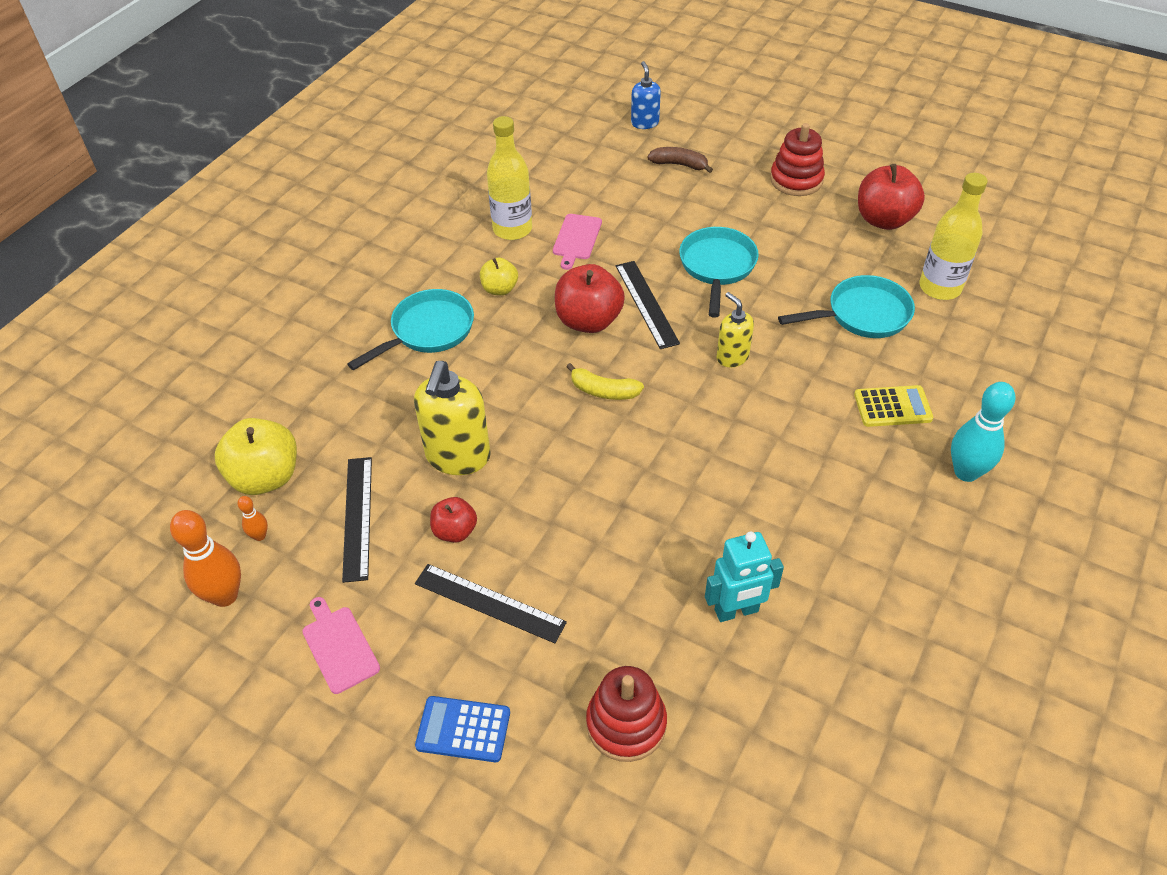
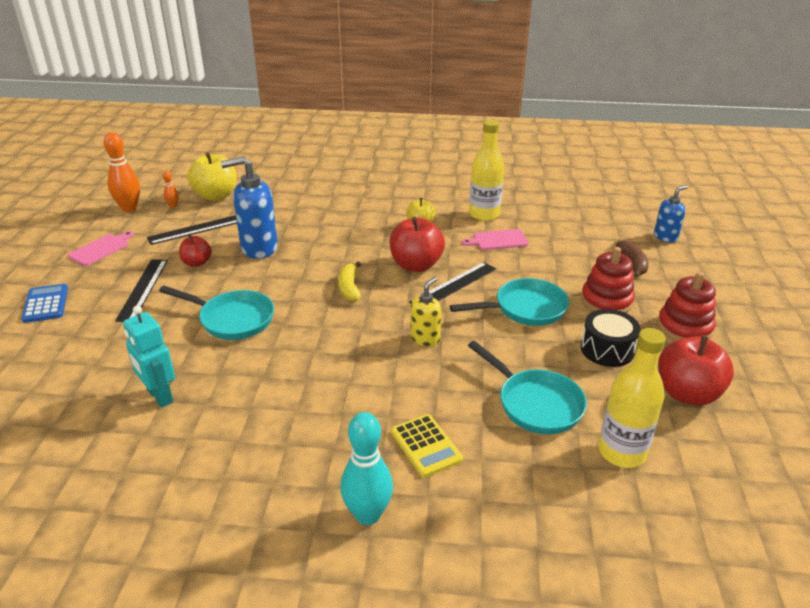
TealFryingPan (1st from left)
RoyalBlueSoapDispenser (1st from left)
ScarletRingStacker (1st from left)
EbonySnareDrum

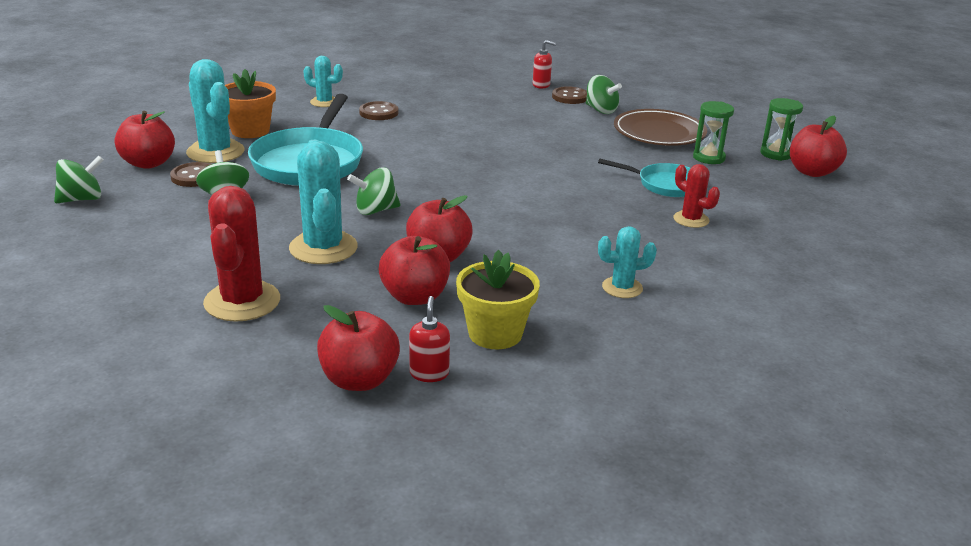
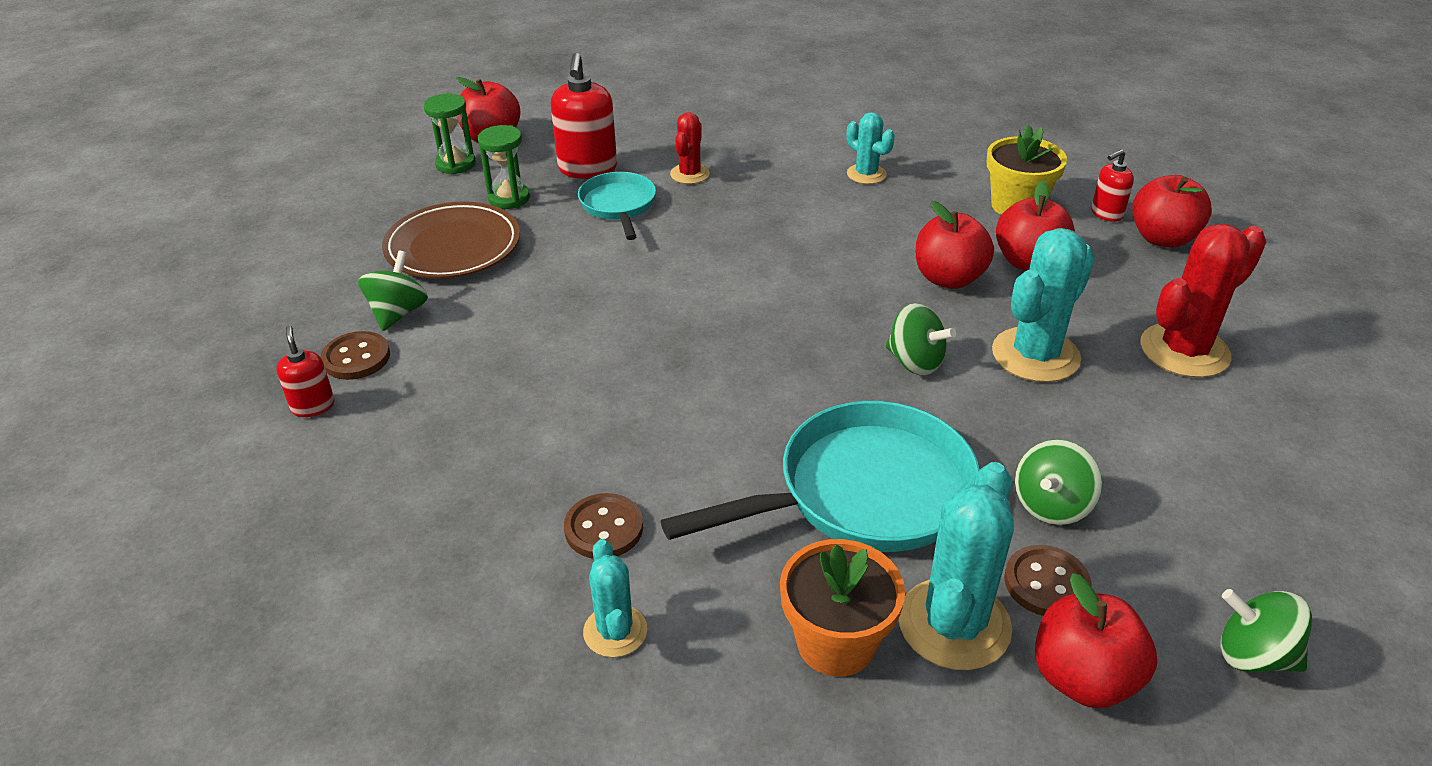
ScarletSoapDispenser (2nd from left)

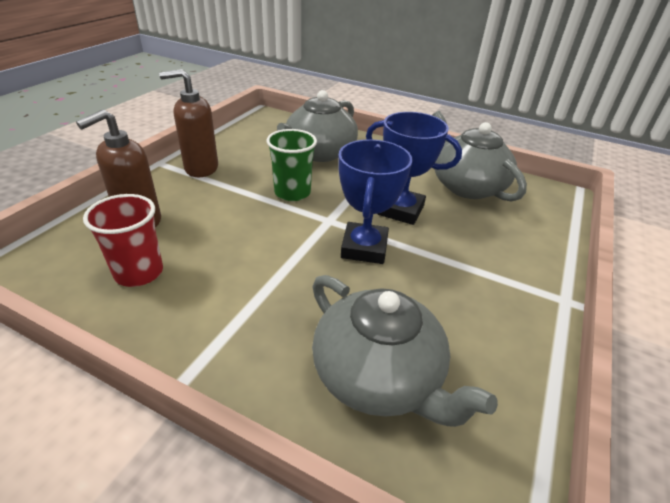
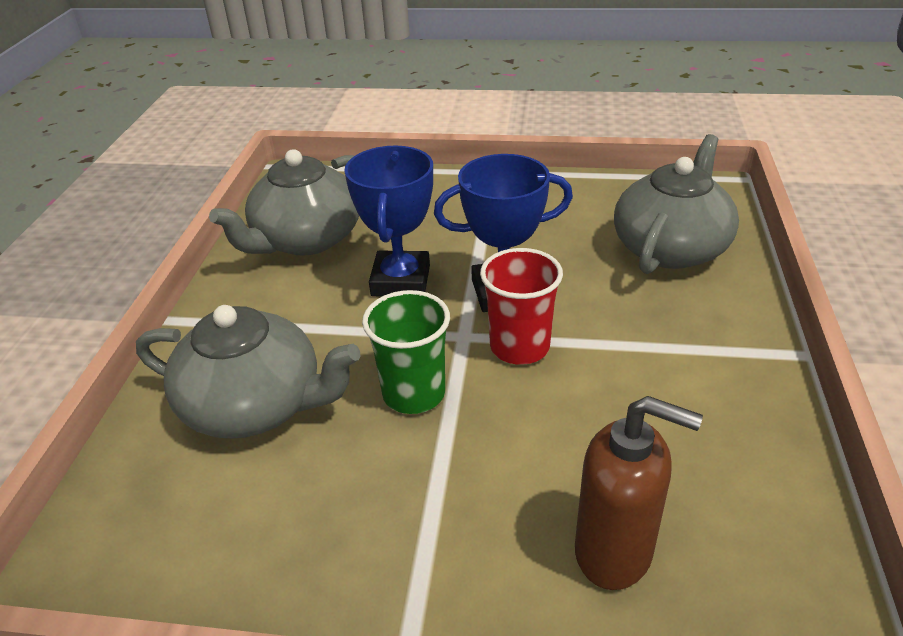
RussetSoapDispenser (2nd from left in the first image)
ScarletBeaker

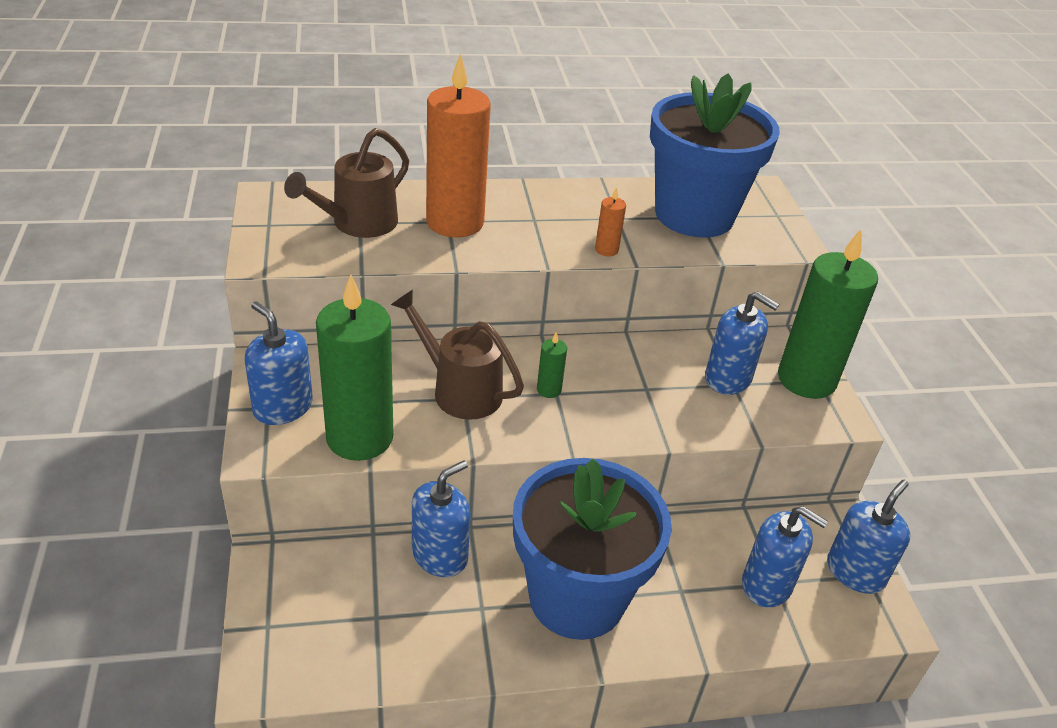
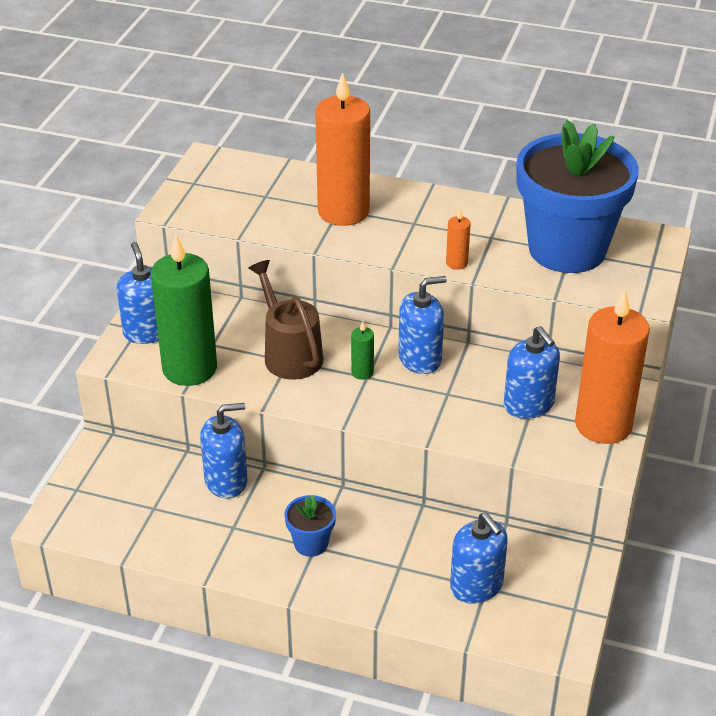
RussetWateringPot (1st from left in the first image)
OrangeColouredWaxCandle (3rd from left)
RoyalBlueFlowerPot (1st from left)
RoyalBlueSoapDispenser (3rd from left)

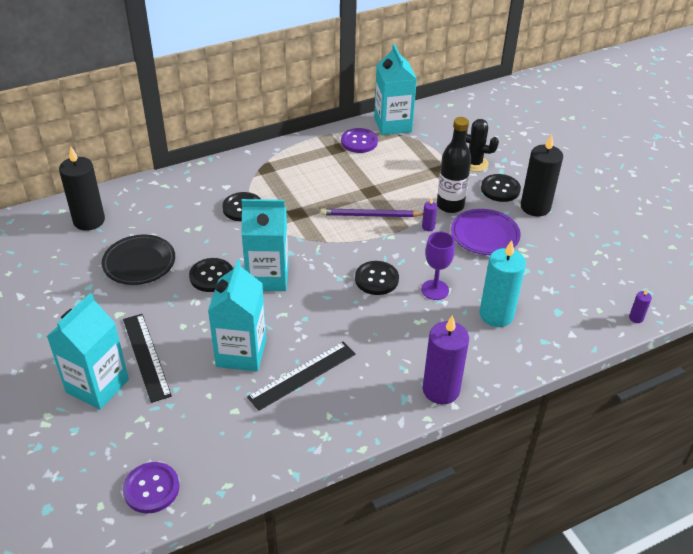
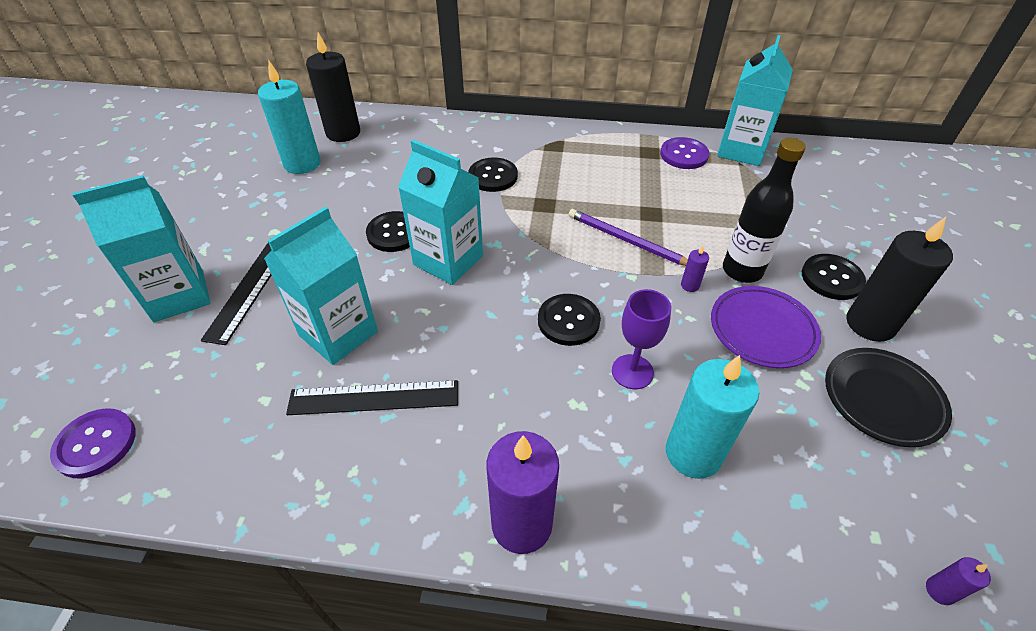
EbonyPricklyPlant
EbonyDinnerPlate
TealWaxCandle (1st from left)

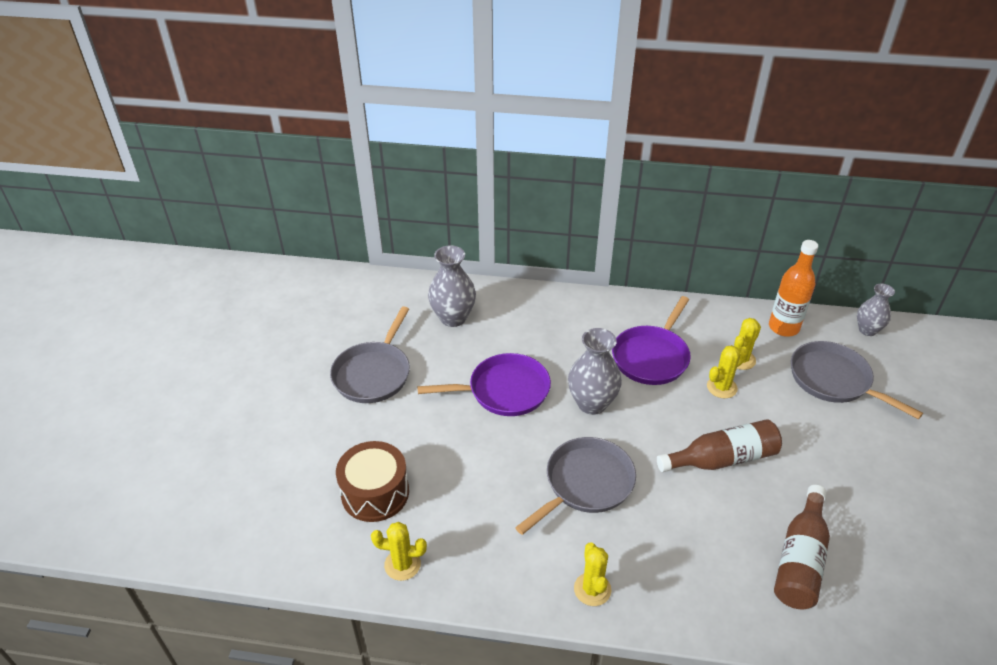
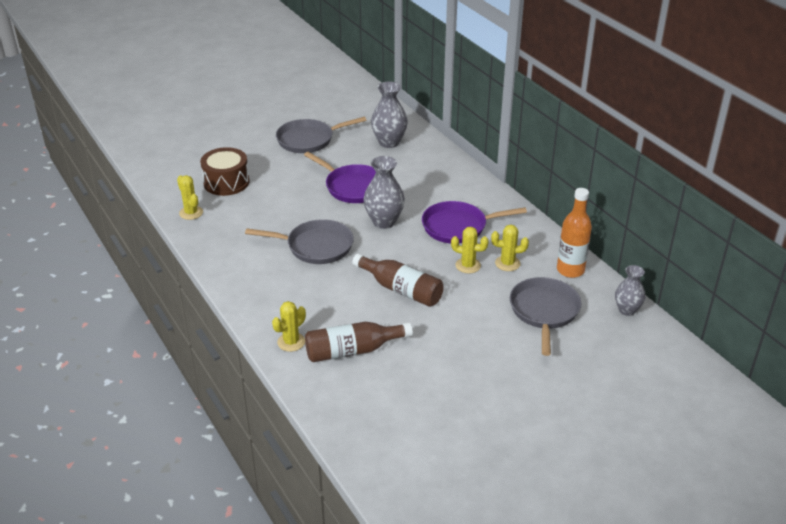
BrightYellowPricklyPlant (2nd from left)

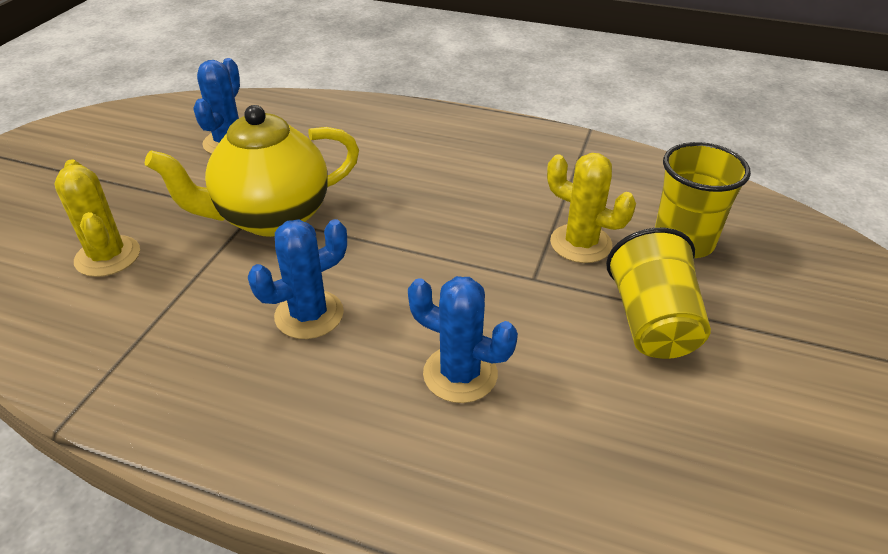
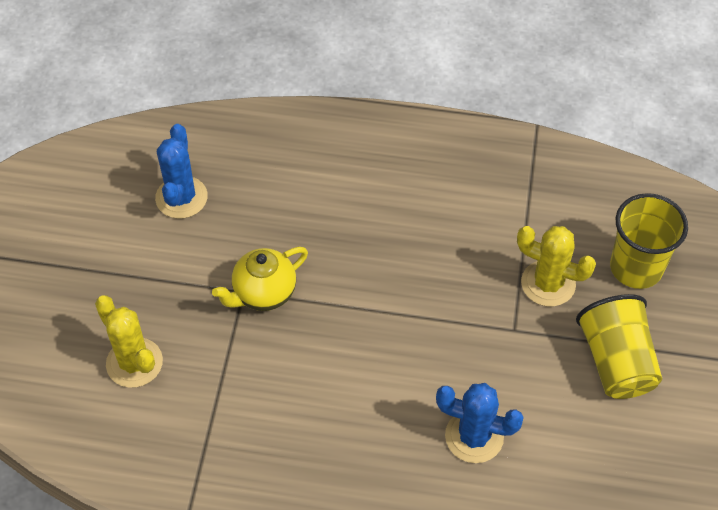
BrightYellowTeaPot
RoyalBluePricklyPlant (2nd from left in the first image)

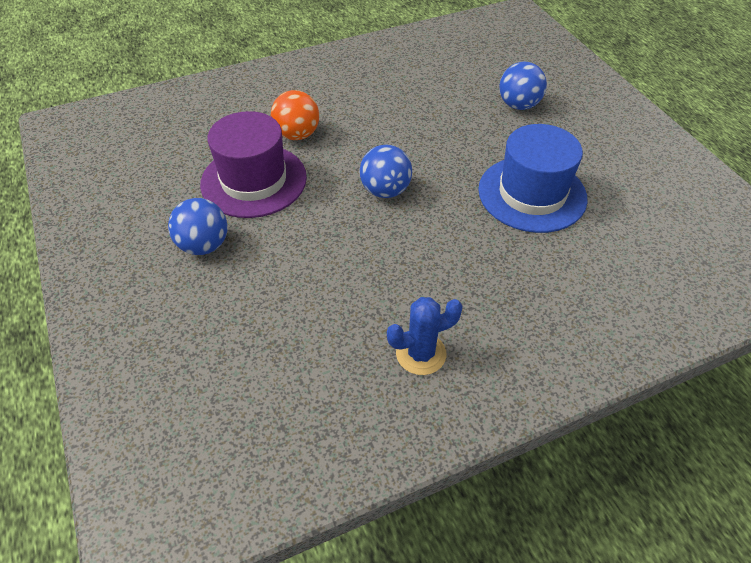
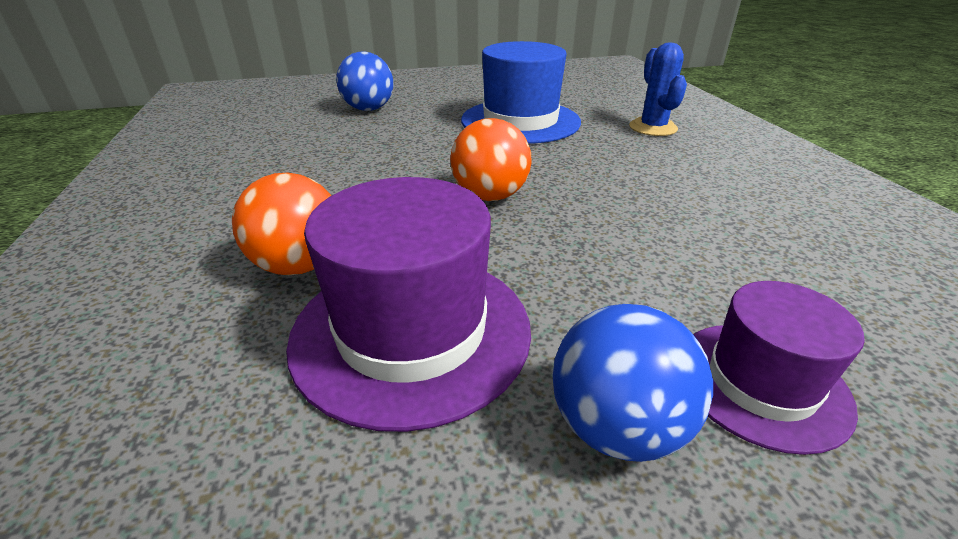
OrangeColouredSphere (2nd from left)
RoyalBluePricklyPlant
VioletTallHat (2nd from left)

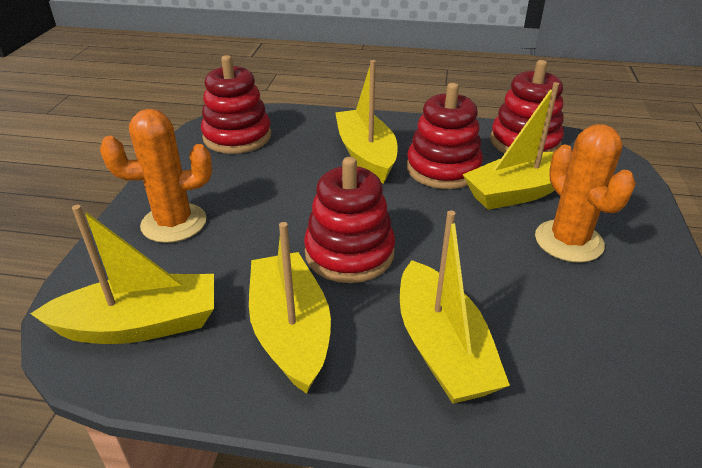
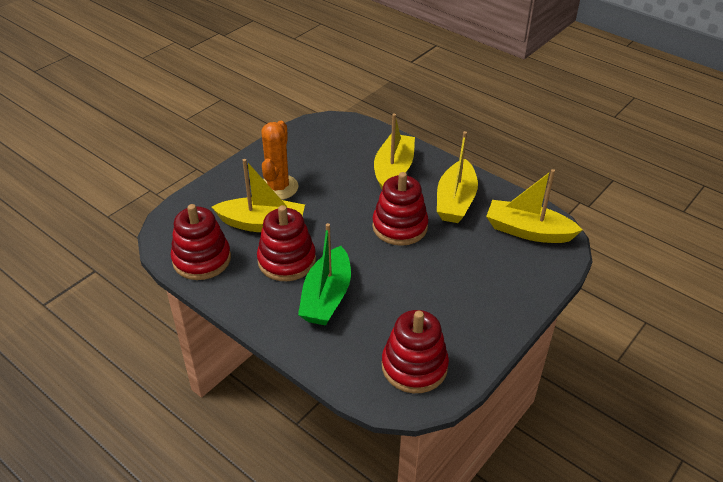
EmeraldToyBoat
OrangeColouredPricklyPlant (1st from left in the first image)

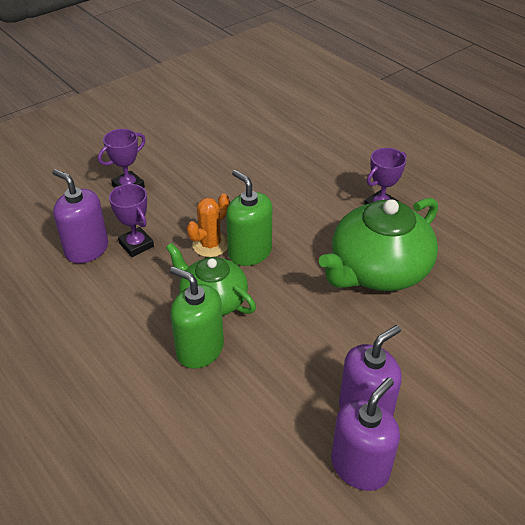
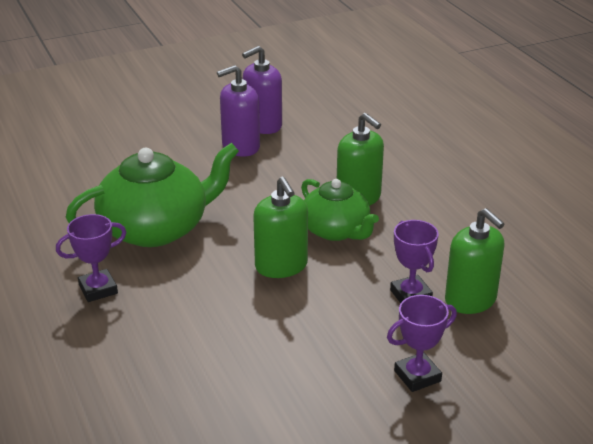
EmeraldSoapDispenser (3rd from left)
OrangeColouredPricklyPlant

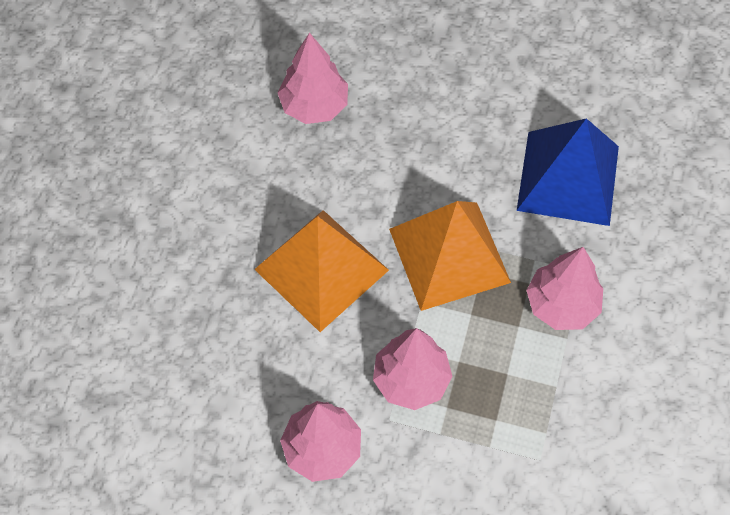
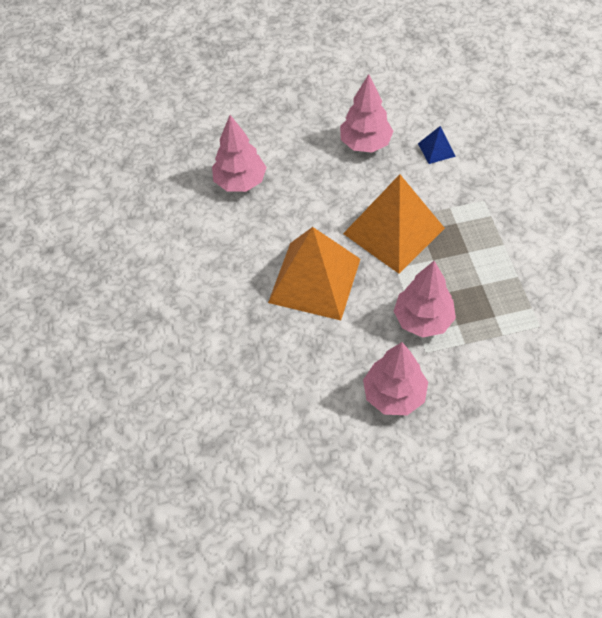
RoyalBluePyramidShape
RosyTree (2nd from left)

